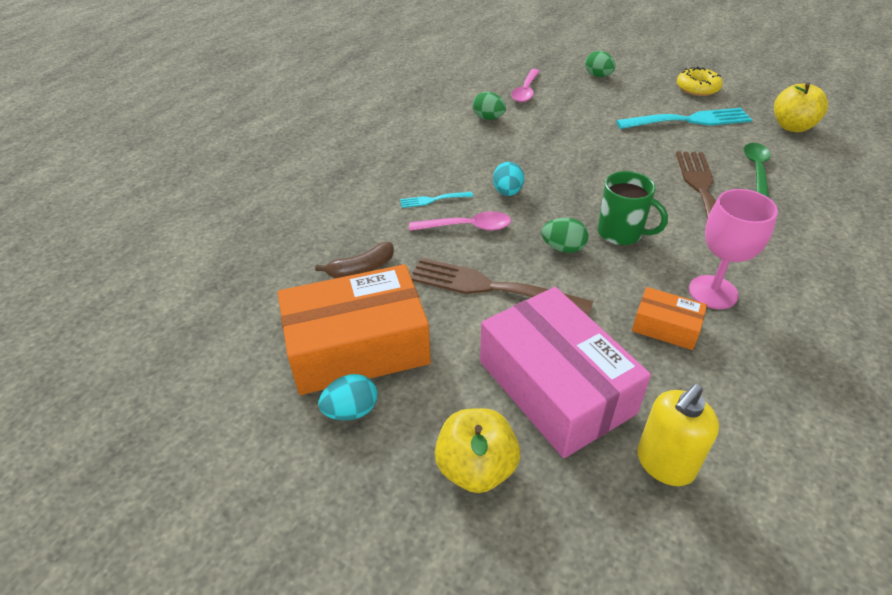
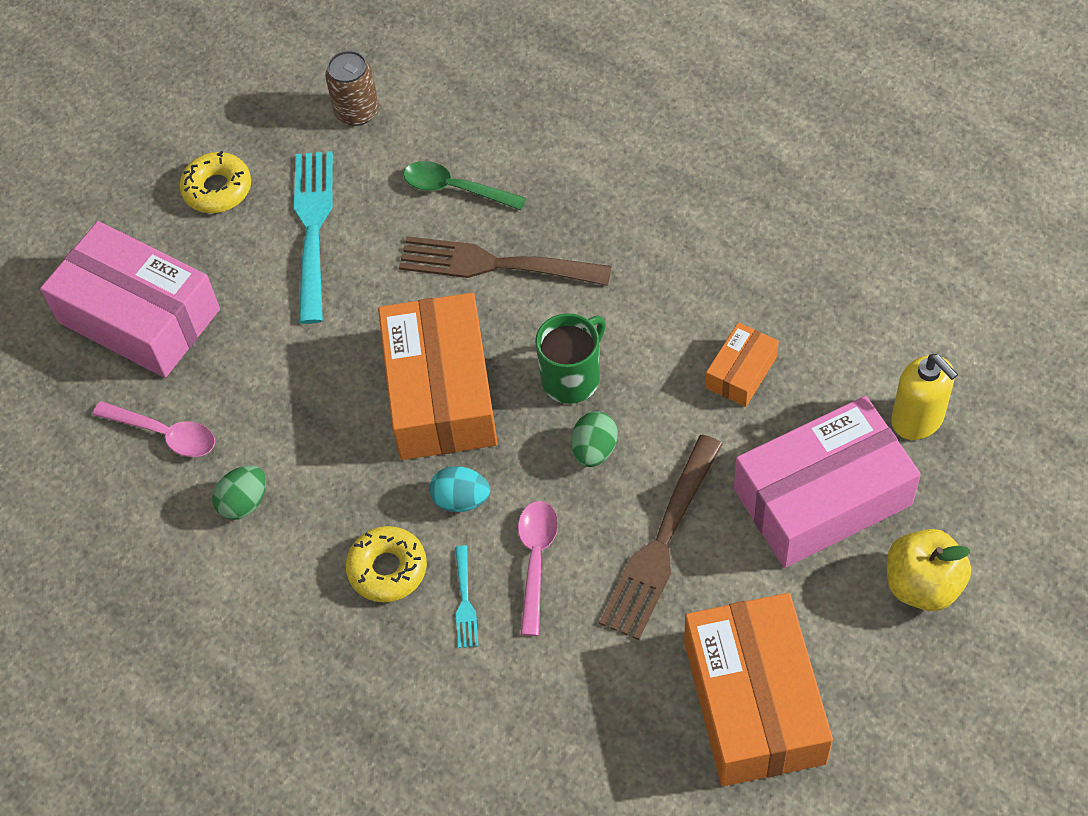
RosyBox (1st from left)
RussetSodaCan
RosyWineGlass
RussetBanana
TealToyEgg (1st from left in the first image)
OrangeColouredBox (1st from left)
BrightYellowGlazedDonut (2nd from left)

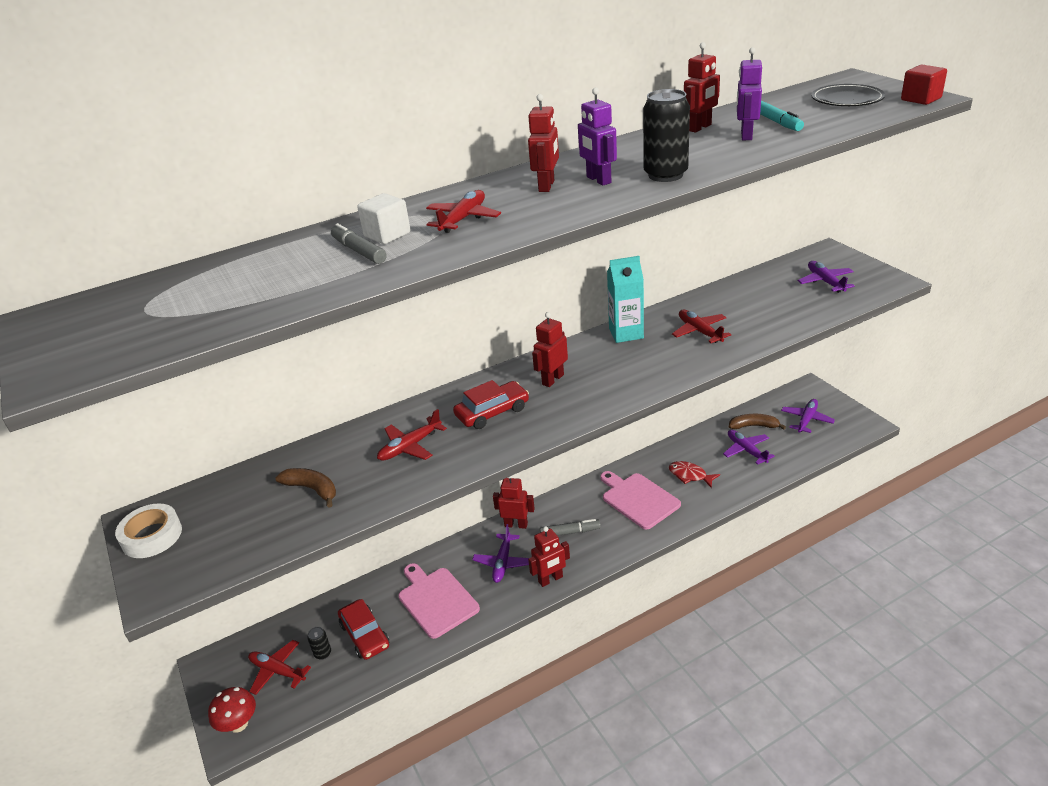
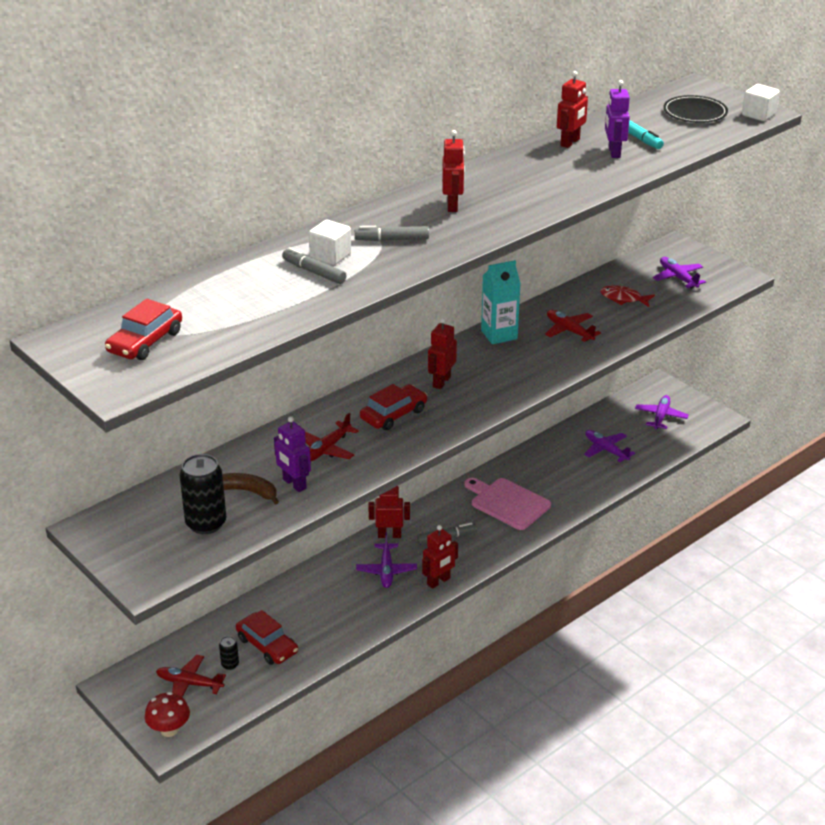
PureWhiteCube (2nd from left)
VioletToyRobot (1st from left)
EbonySodaCan (1st from left)
AshGreyFeltPen (2nd from left)
RussetBanana (2nd from left in the first image)
ScarletFishFigure
PureWhiteStickyTape
RosyCuttingBoard (1st from left in the first image)
ScarletCar (1st from left)

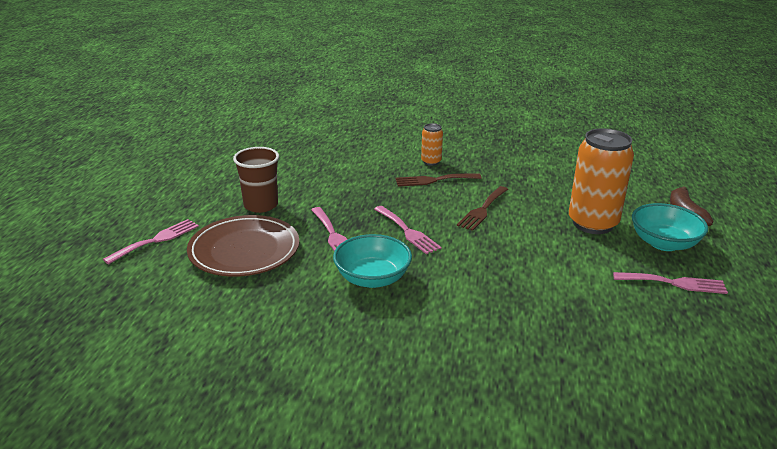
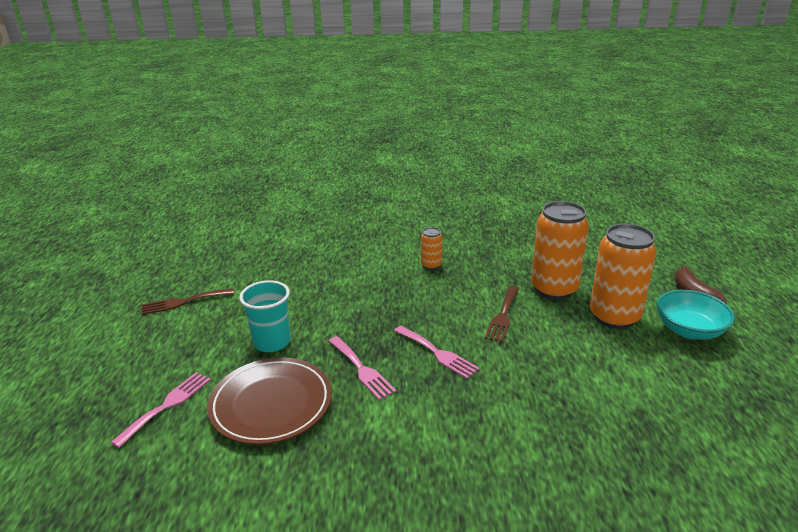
TealBeaker
RussetFork (1st from left)
TealServingBowl (1st from left in the first image)
RosyFork (4th from left in the first image)
OrangeColouredSodaCan (2nd from left)

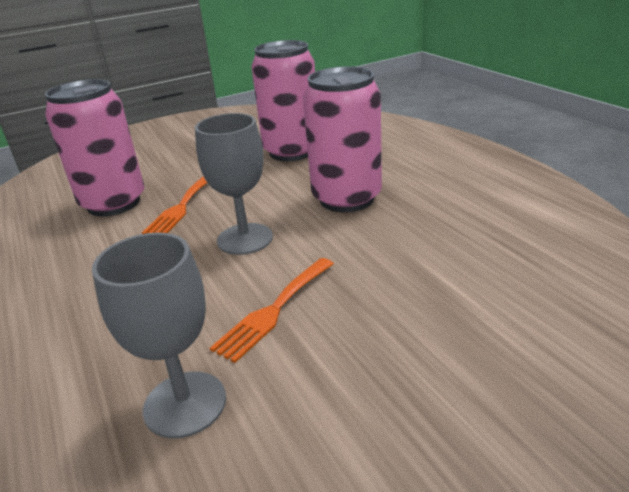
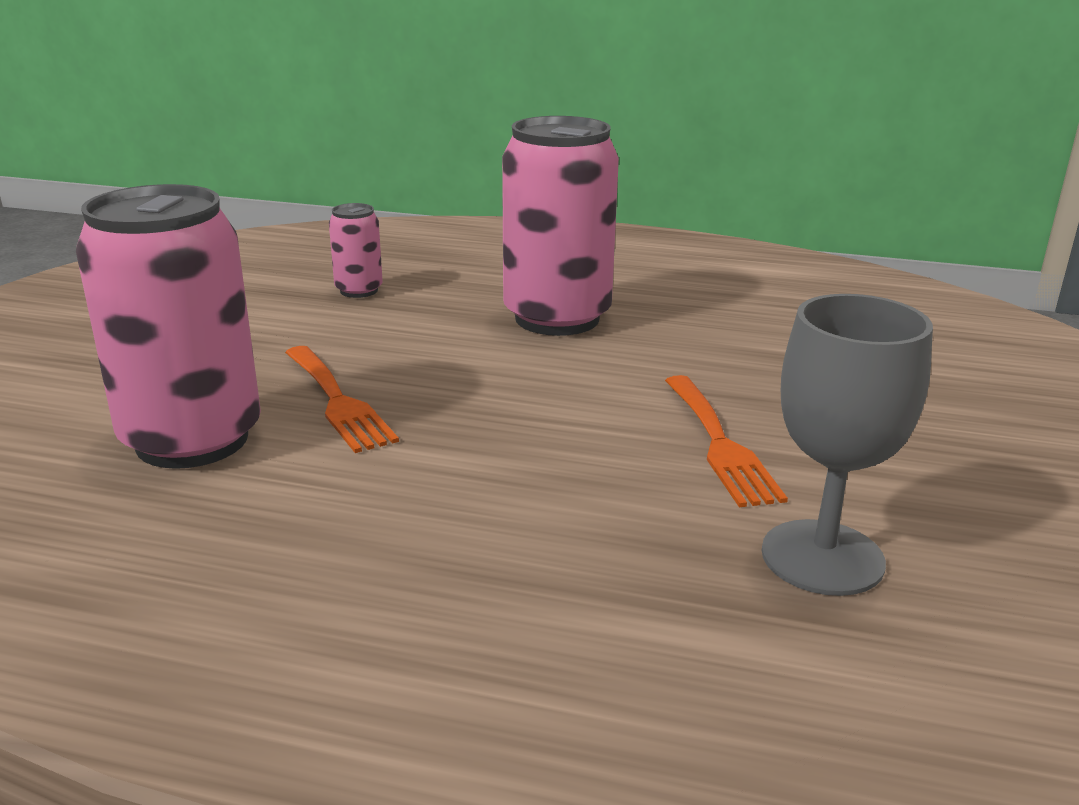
RosySodaCan (2nd from left)
AshGreyWineGlass (2nd from left in the first image)

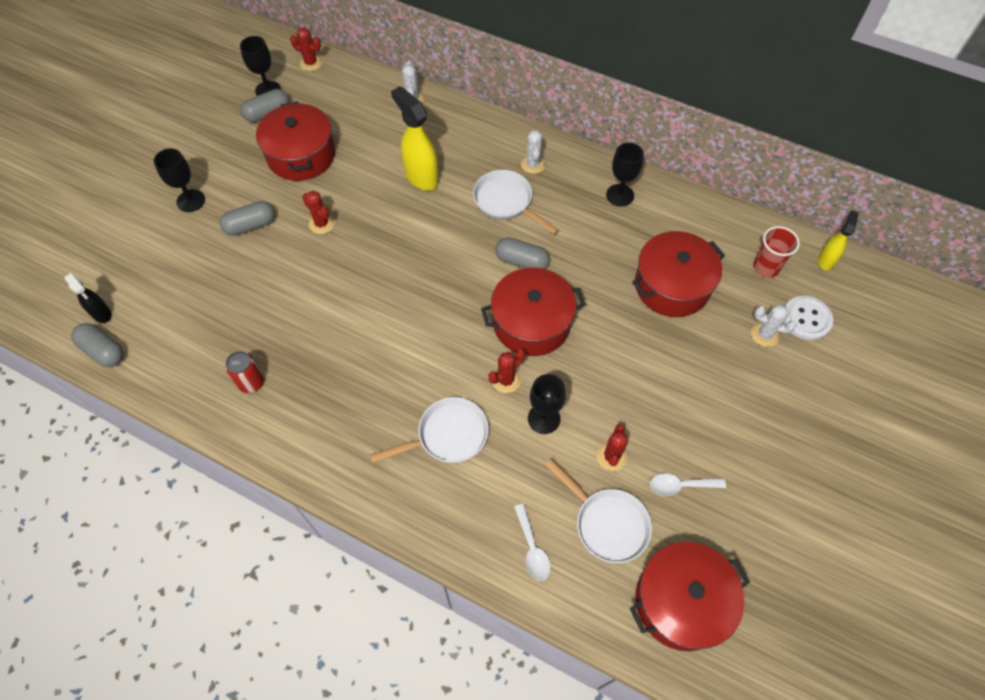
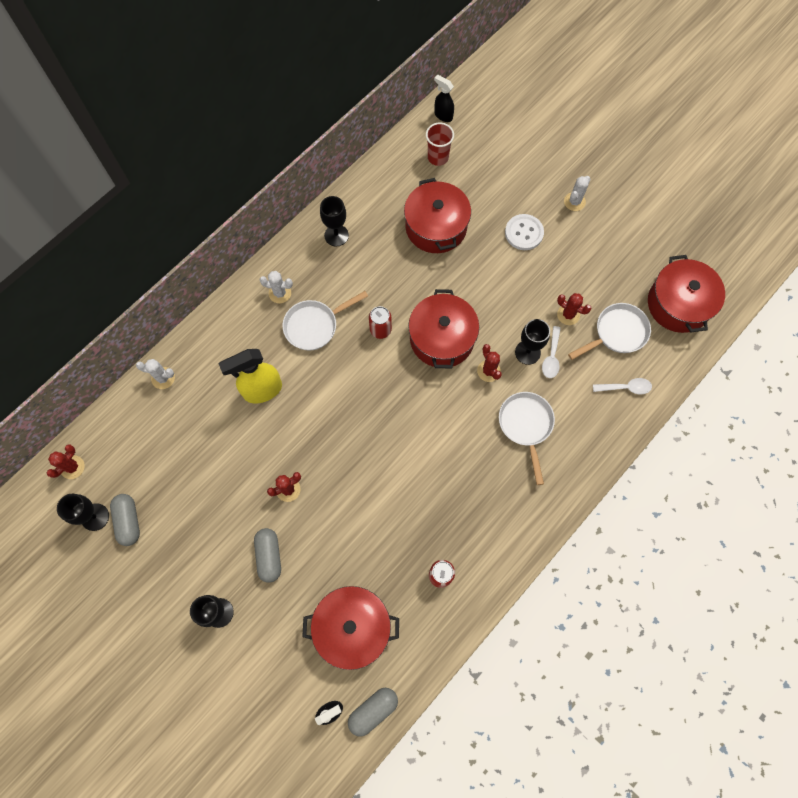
ScarletStockpot (1st from left)
EbonySprayer (2nd from left)
ScarletSodaCan (1st from left)
PureWhiteButton
PureWhitePricklyPlant (3rd from left)
PureWhiteSpoon (1st from left)

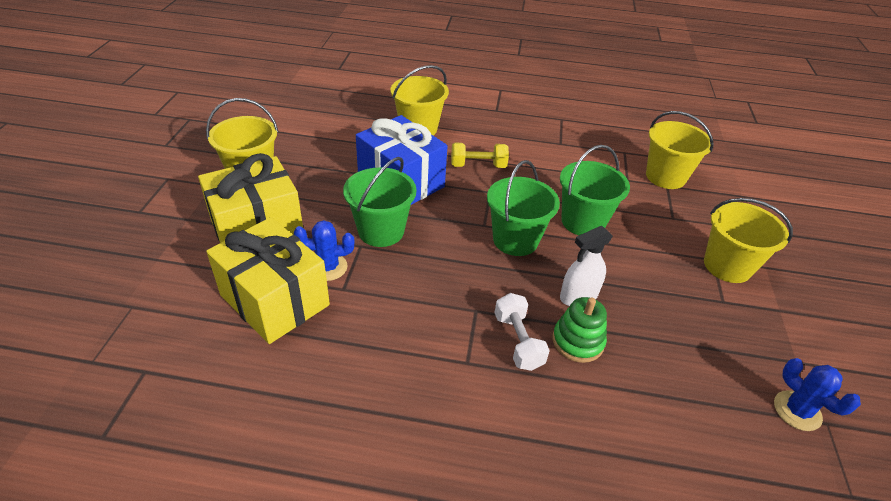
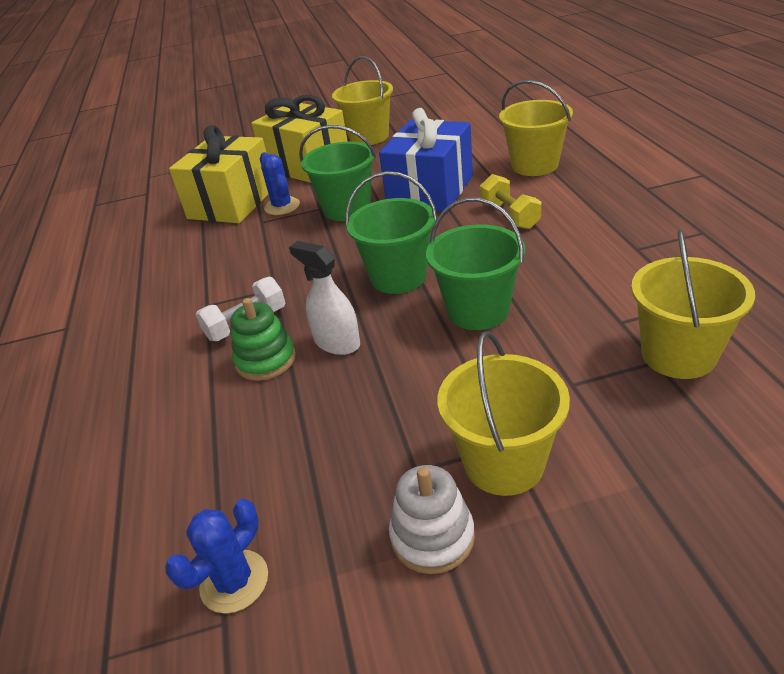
PureWhiteRingStacker

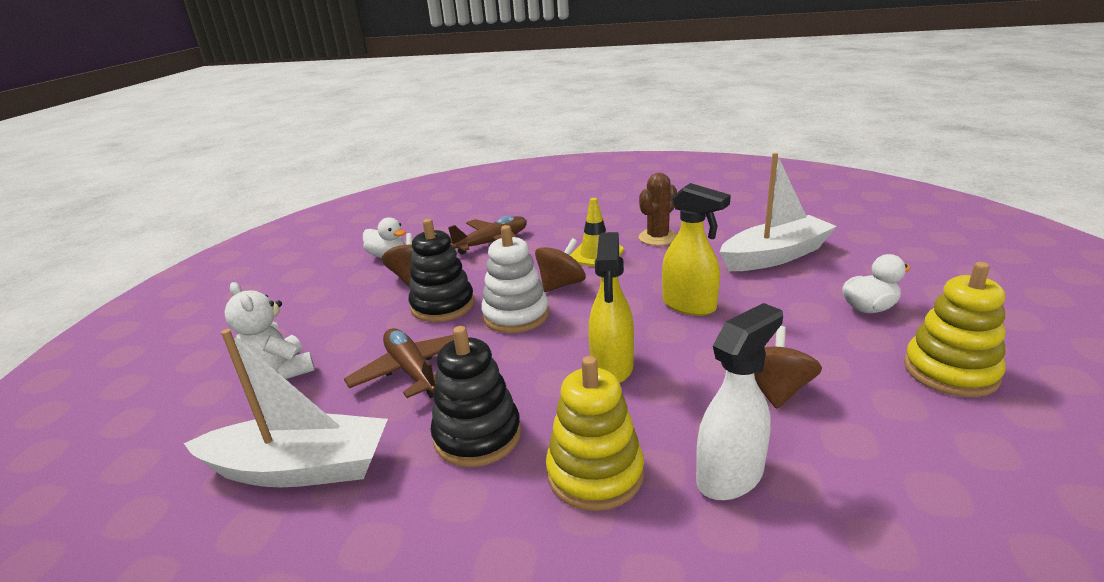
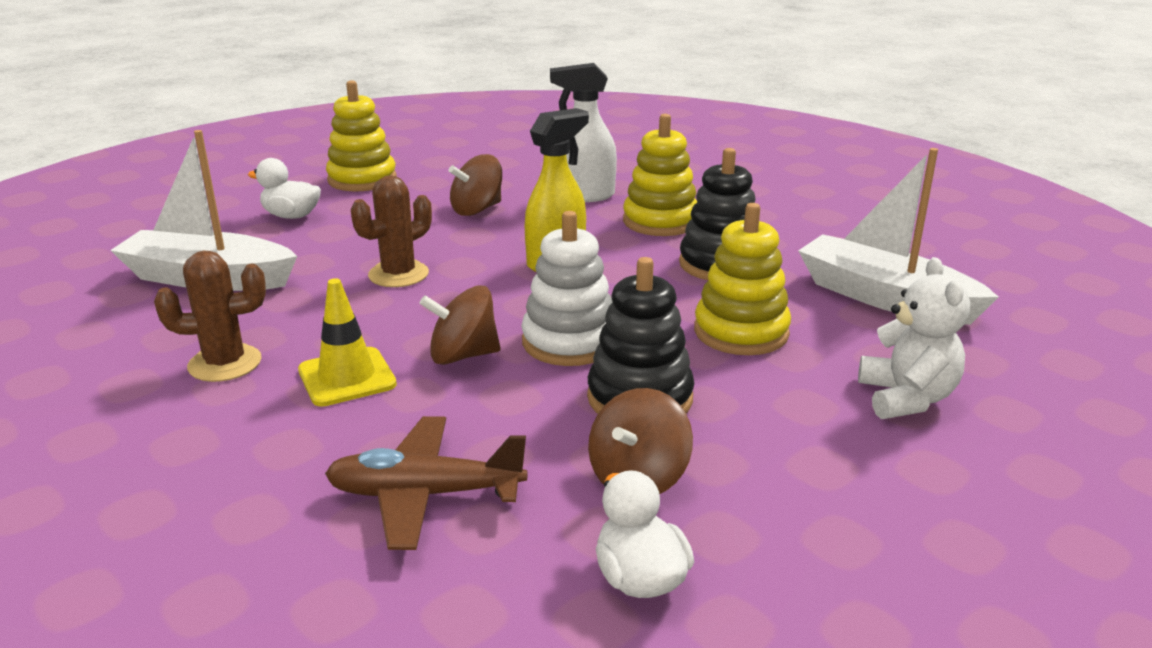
RussetPricklyPlant (2nd from left)
BrightYellowRingStacker (3rd from left)

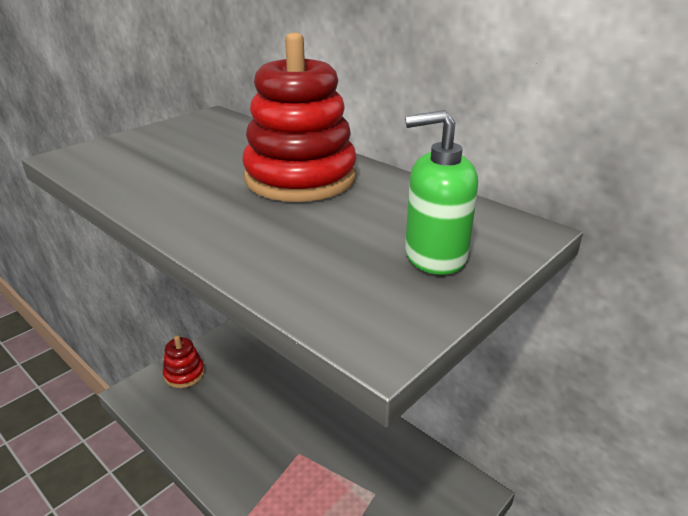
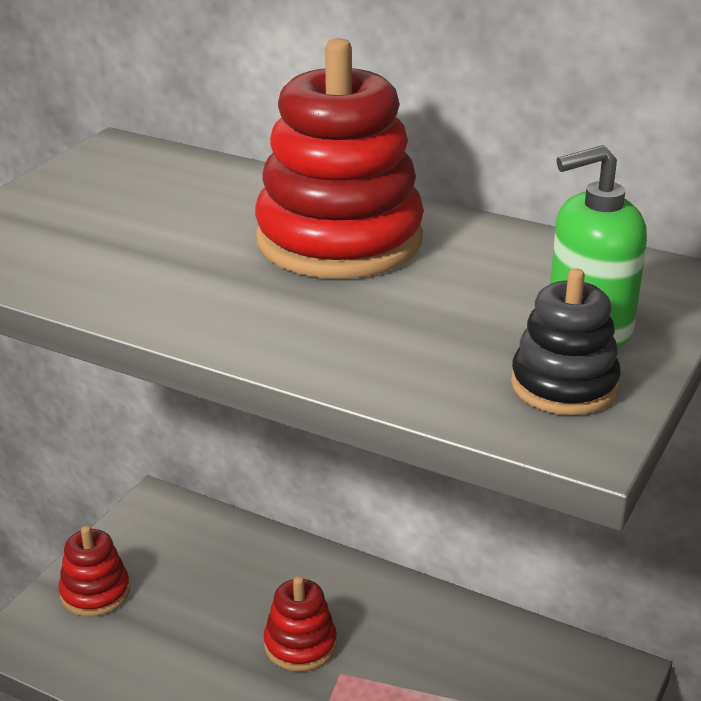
EbonyRingStacker
ScarletRingStacker (2nd from left)

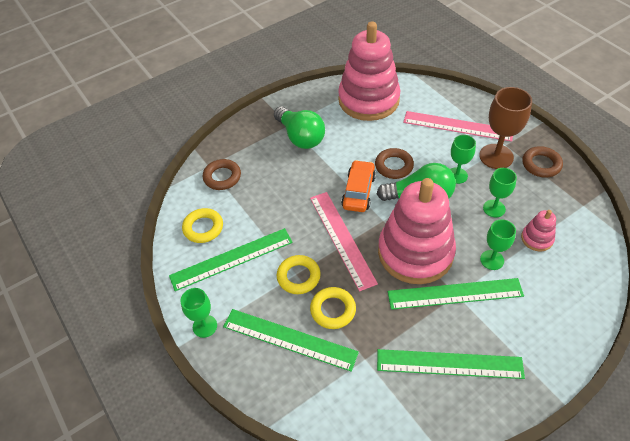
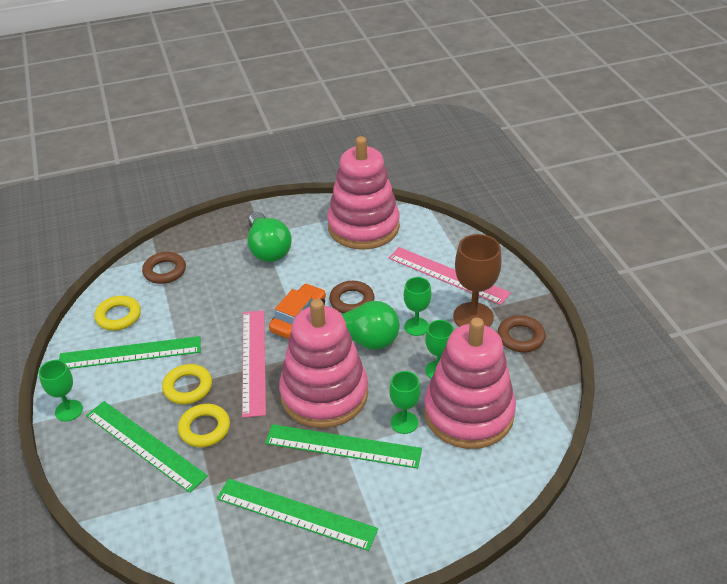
RosyRingStacker (3rd from left)

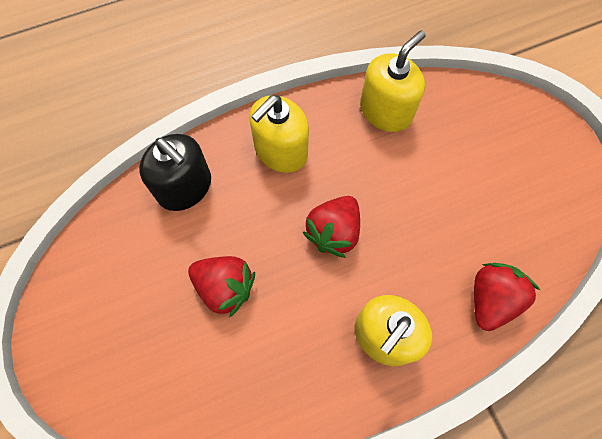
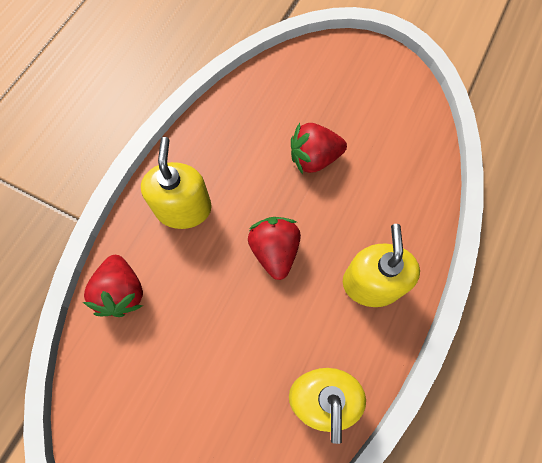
EbonySoapDispenser

